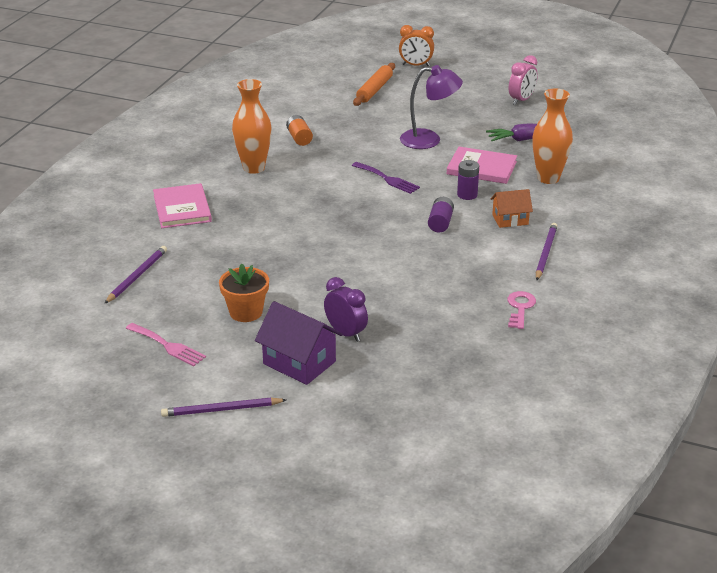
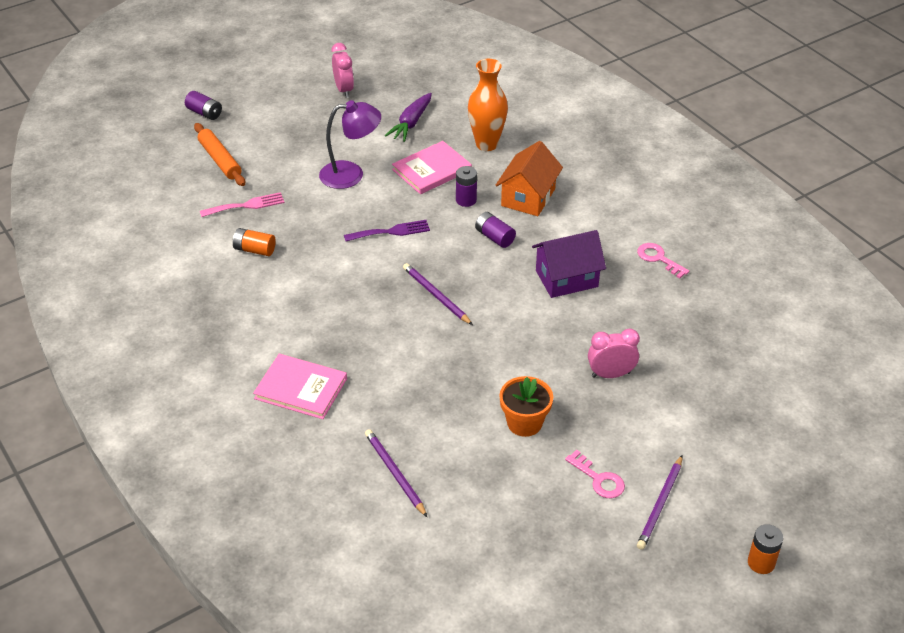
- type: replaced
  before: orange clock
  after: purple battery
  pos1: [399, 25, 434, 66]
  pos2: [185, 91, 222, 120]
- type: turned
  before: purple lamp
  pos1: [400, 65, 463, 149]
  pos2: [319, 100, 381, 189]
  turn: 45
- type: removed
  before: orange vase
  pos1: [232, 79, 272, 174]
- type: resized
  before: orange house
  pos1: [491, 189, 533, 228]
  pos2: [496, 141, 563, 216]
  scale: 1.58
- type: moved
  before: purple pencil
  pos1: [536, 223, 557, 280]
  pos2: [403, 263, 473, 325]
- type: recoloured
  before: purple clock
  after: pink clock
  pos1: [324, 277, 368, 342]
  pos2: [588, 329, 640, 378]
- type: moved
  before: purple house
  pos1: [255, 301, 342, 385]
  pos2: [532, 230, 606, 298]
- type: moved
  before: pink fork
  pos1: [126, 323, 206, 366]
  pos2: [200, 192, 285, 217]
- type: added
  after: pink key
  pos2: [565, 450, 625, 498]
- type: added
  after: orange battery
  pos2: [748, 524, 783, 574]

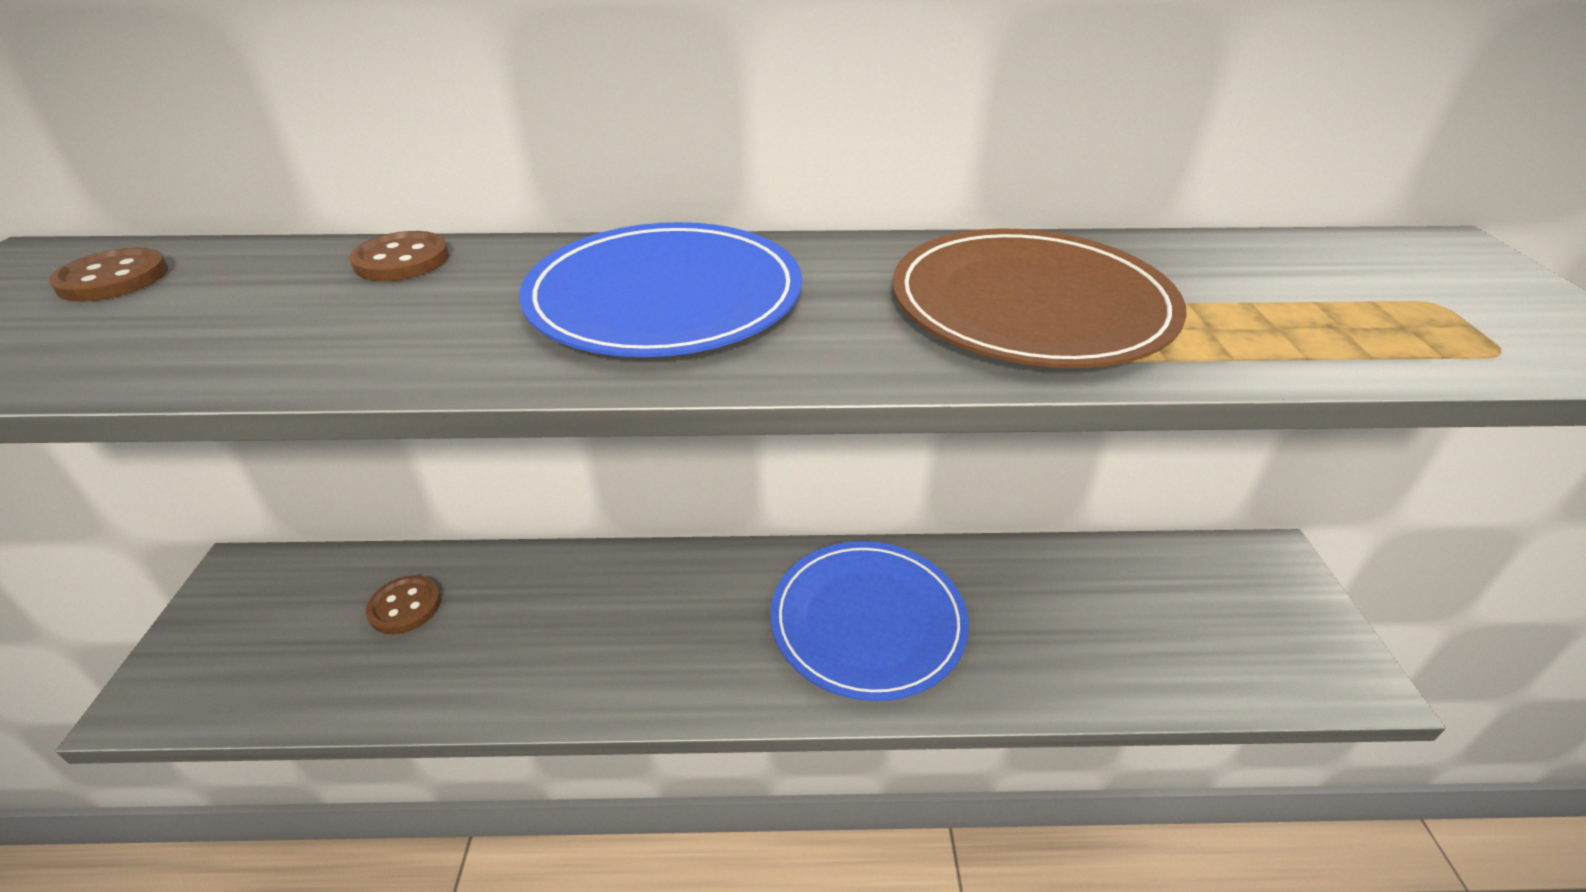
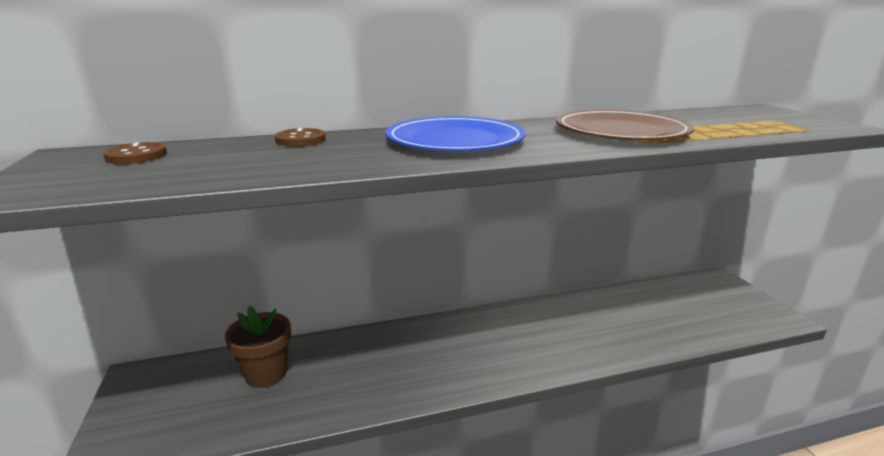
- type: removed
  before: blue plate
  pos1: [771, 541, 969, 701]
- type: replaced
  before: brown button
  after: brown flower pot
  pos1: [366, 575, 441, 634]
  pos2: [225, 306, 291, 388]

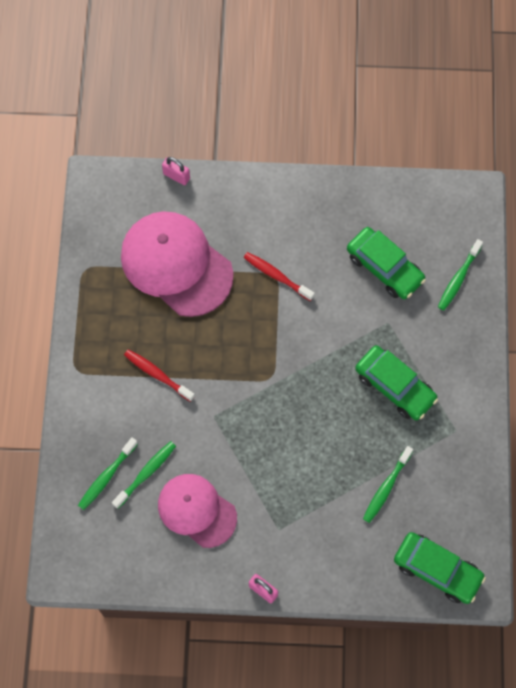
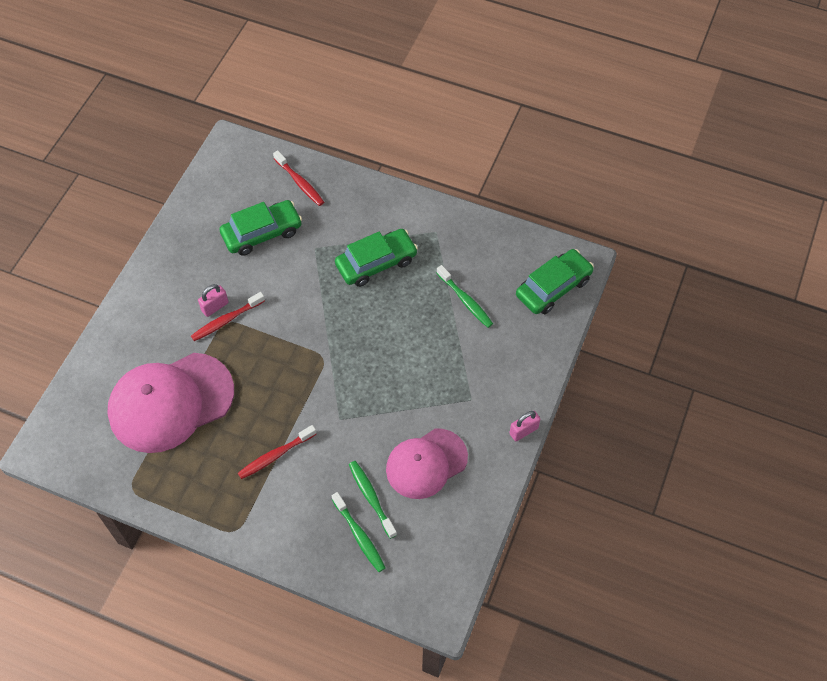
- type: moved
  before: pink padlock
  pos1: [162, 157, 190, 185]
  pos2: [198, 284, 229, 317]
- type: recoloured
  before: green toothbrush
  after: red toothbrush
  pos1: [438, 239, 483, 311]
  pos2: [273, 150, 324, 206]

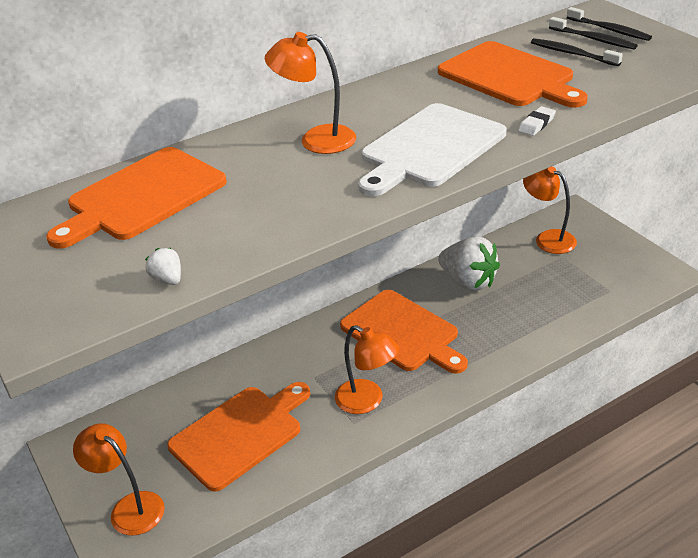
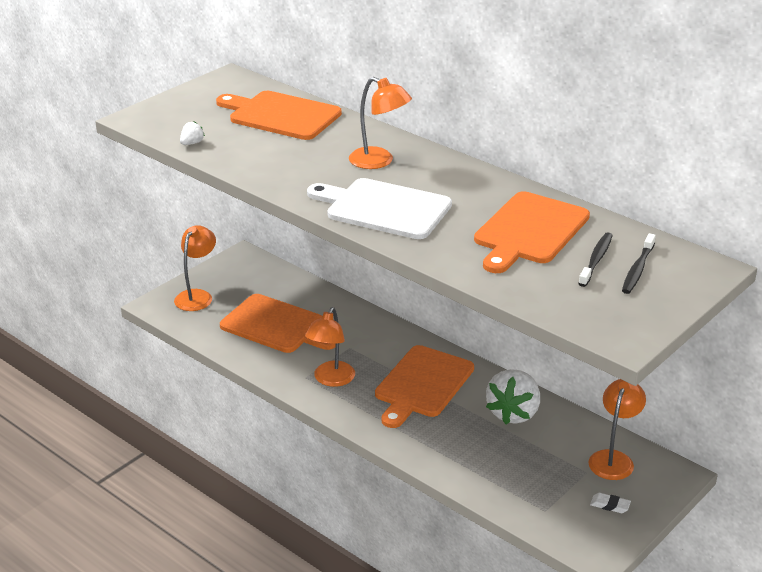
- type: removed
  before: black toothbrush
  pos1: [567, 7, 652, 41]
- type: turned
  before: orange lamp
  pos1: [265, 32, 356, 154]
  pos2: [349, 77, 412, 169]
  turn: 135
- type: moved
  before: white eraser
  pos1: [518, 106, 556, 136]
  pos2: [590, 493, 631, 513]

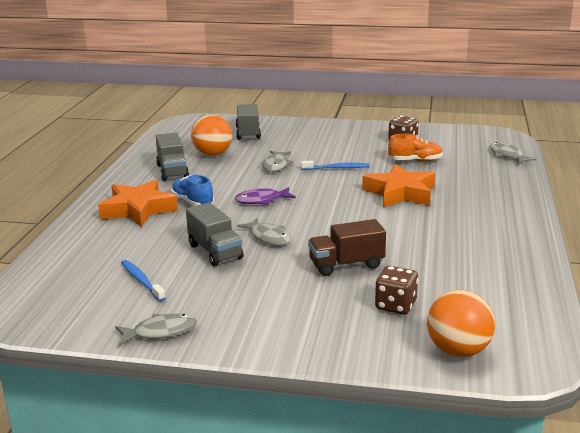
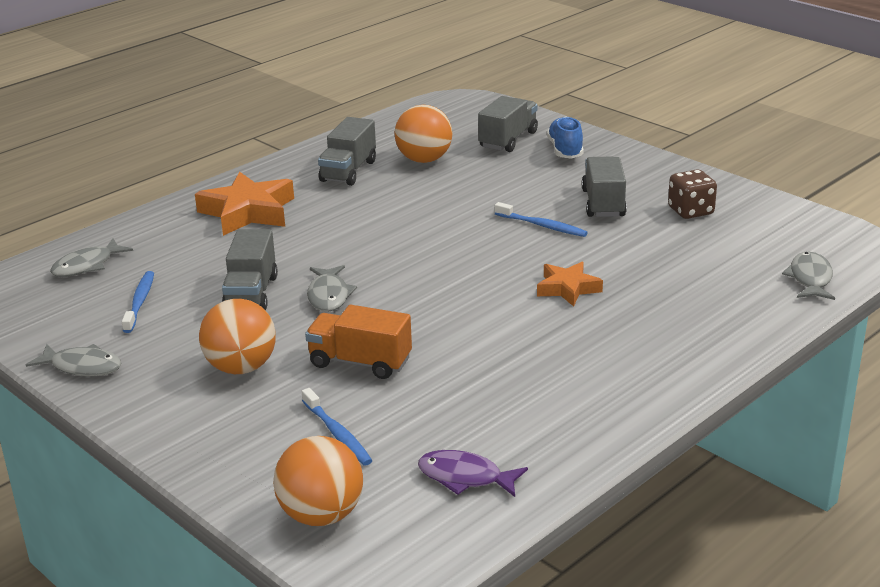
- type: removed
  before: orange shoe
  pos1: [388, 134, 443, 162]
- type: moved
  before: grey fish
  pos1: [262, 150, 294, 172]
  pos2: [50, 239, 133, 277]
- type: resized
  before: orange star
  pos1: [362, 164, 435, 207]
  pos2: [537, 262, 603, 307]
  scale: 0.59
- type: moved
  before: blue shoe
  pos1: [171, 175, 214, 206]
  pos2: [547, 116, 584, 159]
- type: moved
  before: purple fish
  pos1: [235, 187, 296, 205]
  pos2: [418, 450, 528, 497]
- type: recoloured
  before: brown truck
  after: orange truck
  pos1: [308, 219, 386, 276]
  pos2: [305, 305, 412, 379]
- type: replaced
  before: brown dice
  after: blue toothbrush
  pos1: [375, 266, 418, 315]
  pos2: [302, 388, 373, 466]
- type: added
  after: grey truck
  pos2: [582, 157, 627, 217]
- type: added
  after: orange ball
  pos2: [199, 299, 276, 374]

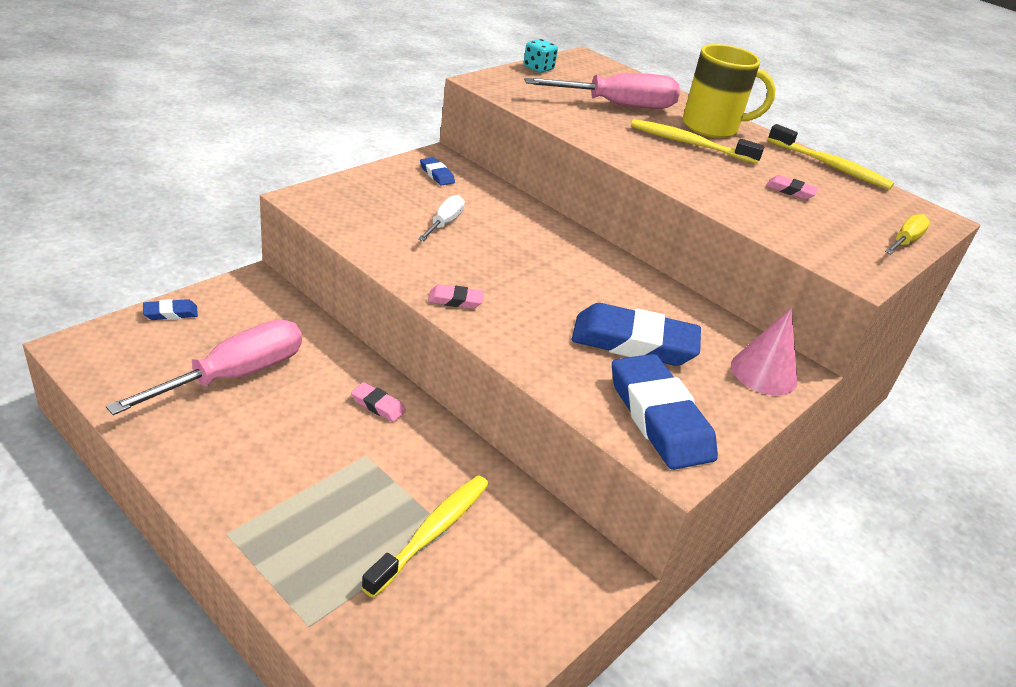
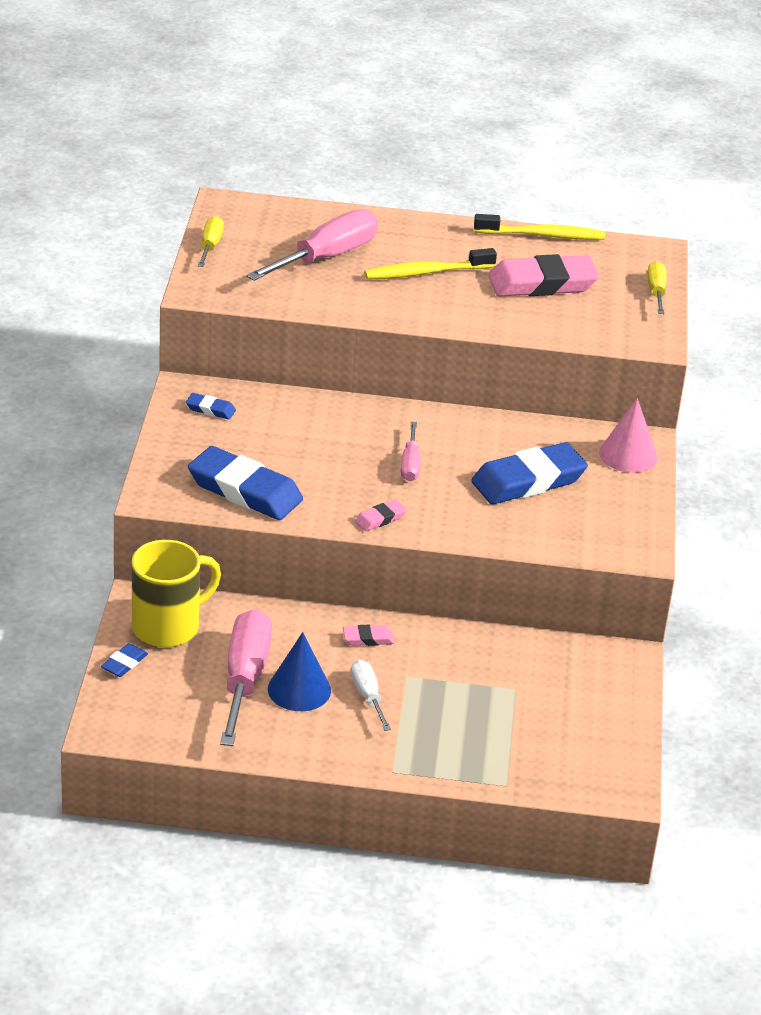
- type: replaced
  before: turquoise dice
  after: yellow screwdriver
  pos1: [523, 39, 558, 73]
  pos2: [198, 216, 224, 267]
- type: moved
  before: yellow mug
  pos1: [683, 44, 776, 138]
  pos2: [132, 540, 221, 647]
- type: resized
  before: pink eraser
  pos1: [766, 175, 819, 200]
  pos2: [488, 254, 599, 296]
  scale: 2.26
- type: moved
  before: white screwdriver
  pos1: [418, 195, 465, 241]
  pos2: [351, 660, 391, 731]
- type: moved
  before: blue eraser
  pos1: [612, 354, 718, 470]
  pos2: [188, 446, 303, 520]
- type: removed
  before: yellow toothbrush
  pos1: [361, 475, 489, 598]
- type: added
  after: pink screwdriver
  pos2: [401, 422, 421, 481]
- type: added
  after: blue cone
  pos2: [268, 632, 331, 711]

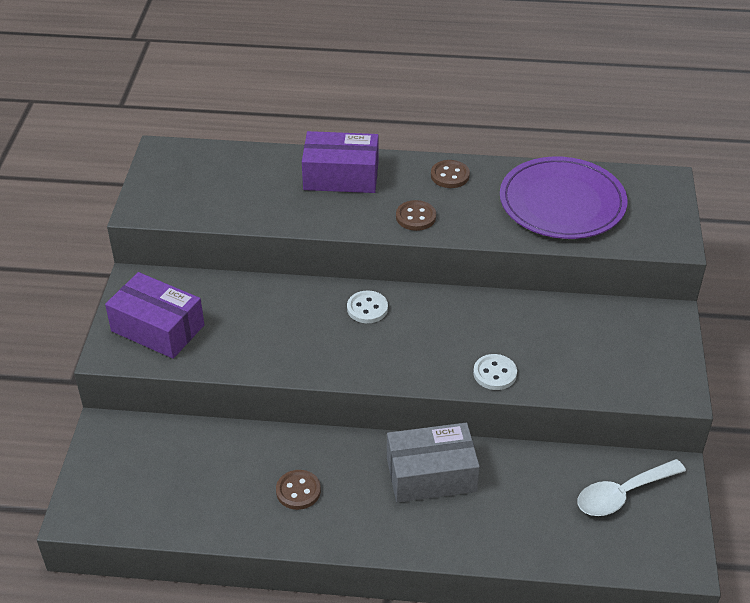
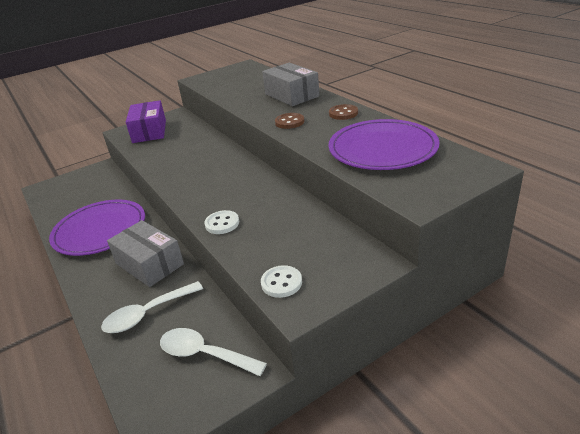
- type: recoloured
  before: purple box
  after: grey box
  pos1: [302, 131, 379, 193]
  pos2: [262, 63, 320, 106]
- type: moved
  before: white button
  pos1: [347, 291, 388, 323]
  pos2: [261, 265, 302, 298]
- type: replaced
  before: brown button
  after: purple plate
  pos1: [276, 470, 321, 510]
  pos2: [49, 199, 145, 256]
- type: added
  after: white spoon
  pos2: [101, 281, 203, 333]

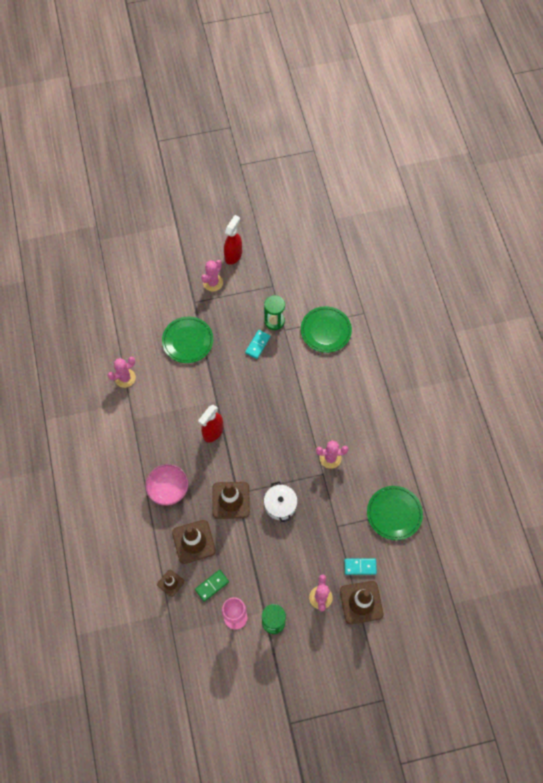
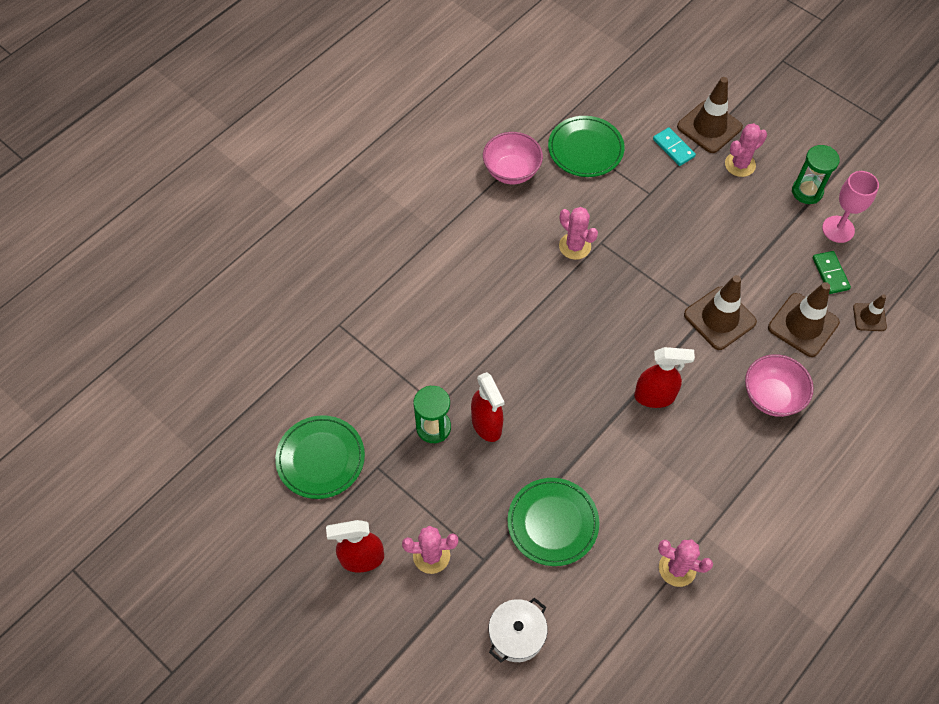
- type: moved
  before: green plate
  pos1: [301, 306, 352, 353]
  pos2: [275, 415, 365, 499]
- type: replaced
  before: turquoise domino
  after: red spray bottle
  pos1: [245, 330, 271, 359]
  pos2: [471, 372, 505, 442]
- type: moved
  before: white pot
  pos1: [264, 481, 298, 522]
  pos2: [489, 597, 548, 662]
- type: turned
  before: green domino
  pos1: [195, 570, 229, 602]
  pos2: [813, 251, 851, 294]
  turn: 60
- type: added
  after: pink bowl
  pos2: [483, 132, 543, 184]

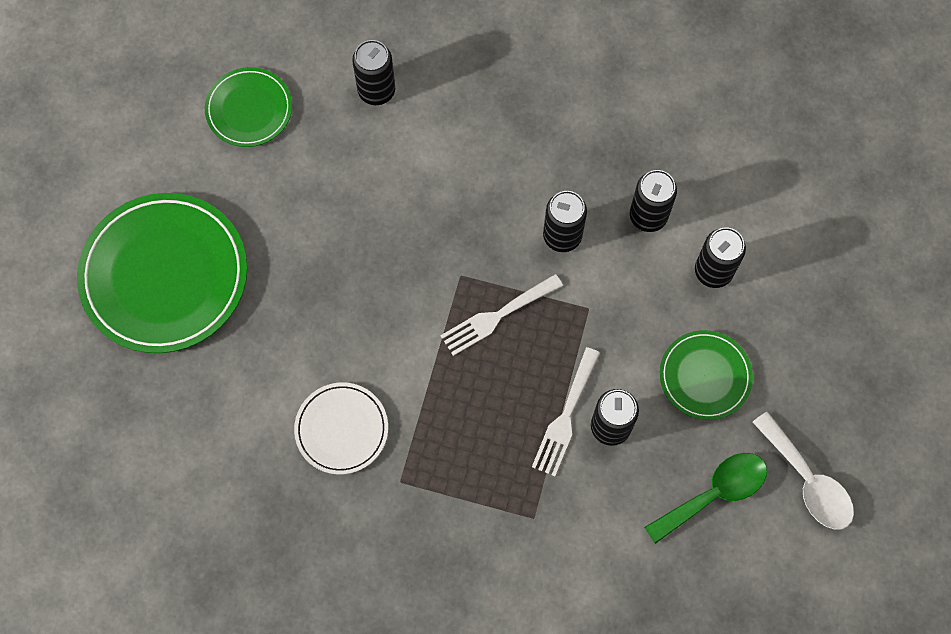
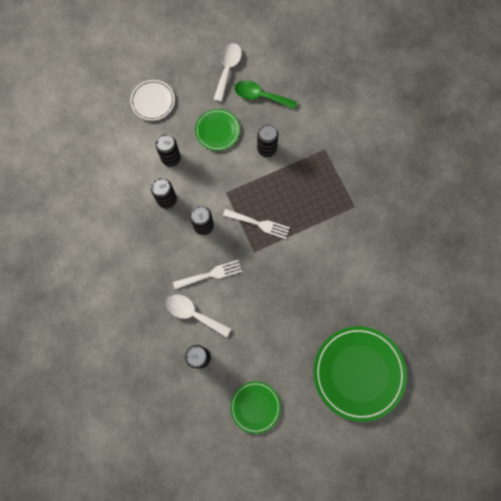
- type: moved
  before: white fork
  pos1: [532, 347, 600, 476]
  pos2: [173, 260, 242, 289]
- type: moved
  before: white plate
  pos1: [294, 382, 388, 474]
  pos2: [130, 80, 175, 121]
- type: added
  after: white spoon
  pos2: [166, 294, 231, 337]

